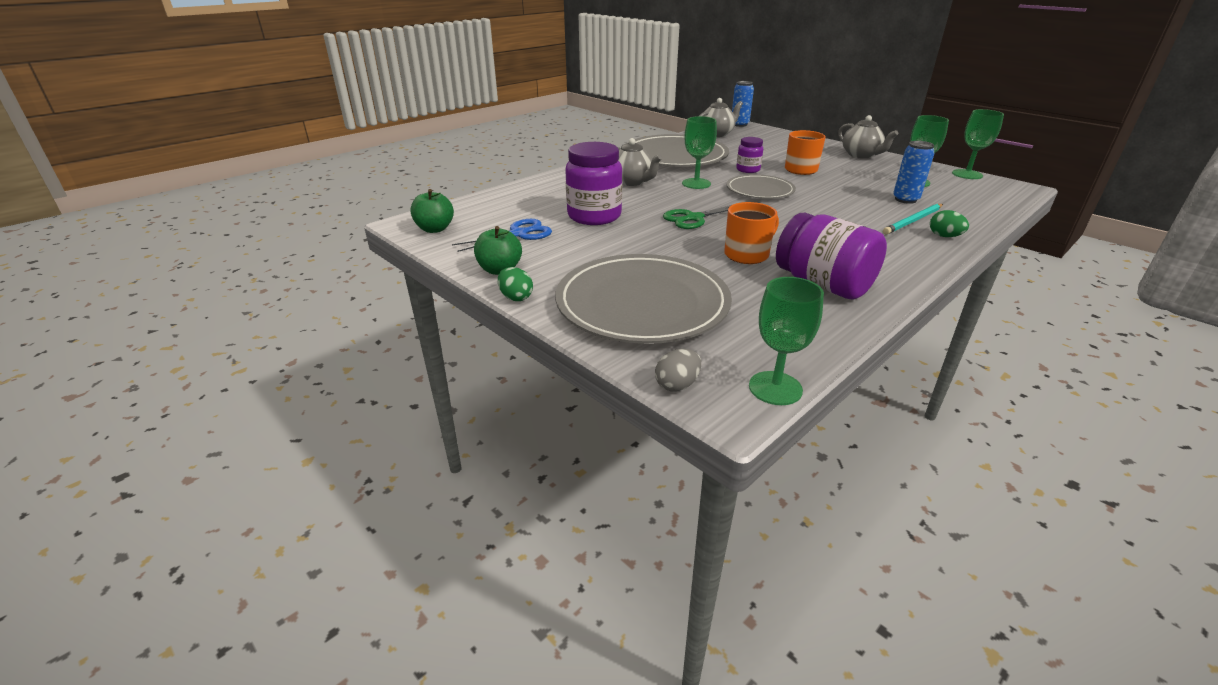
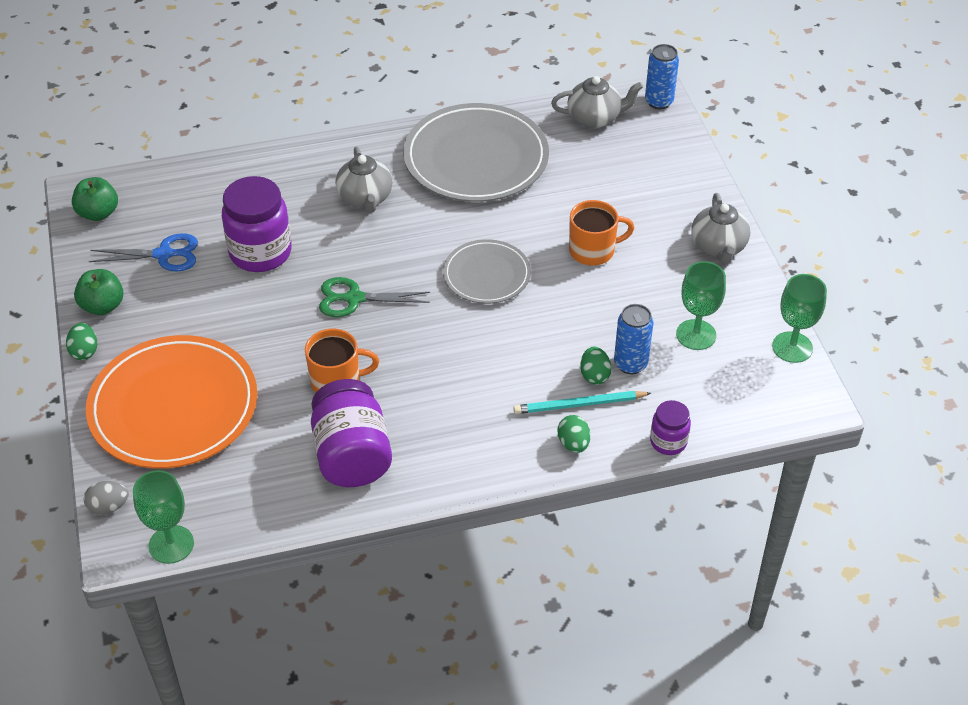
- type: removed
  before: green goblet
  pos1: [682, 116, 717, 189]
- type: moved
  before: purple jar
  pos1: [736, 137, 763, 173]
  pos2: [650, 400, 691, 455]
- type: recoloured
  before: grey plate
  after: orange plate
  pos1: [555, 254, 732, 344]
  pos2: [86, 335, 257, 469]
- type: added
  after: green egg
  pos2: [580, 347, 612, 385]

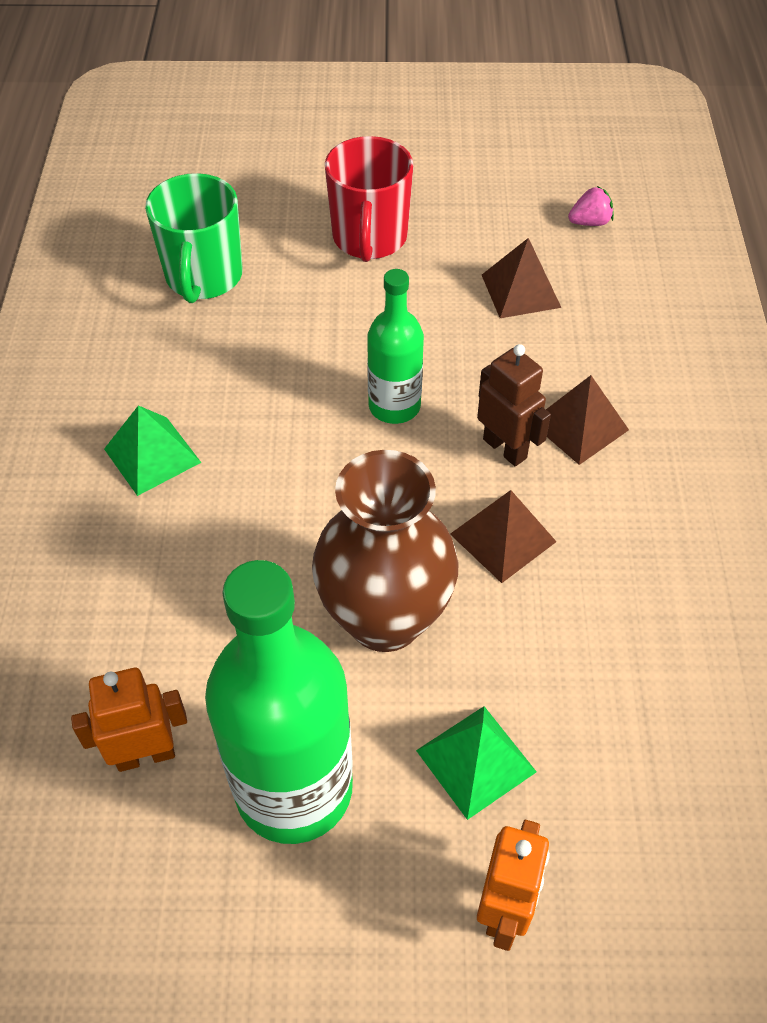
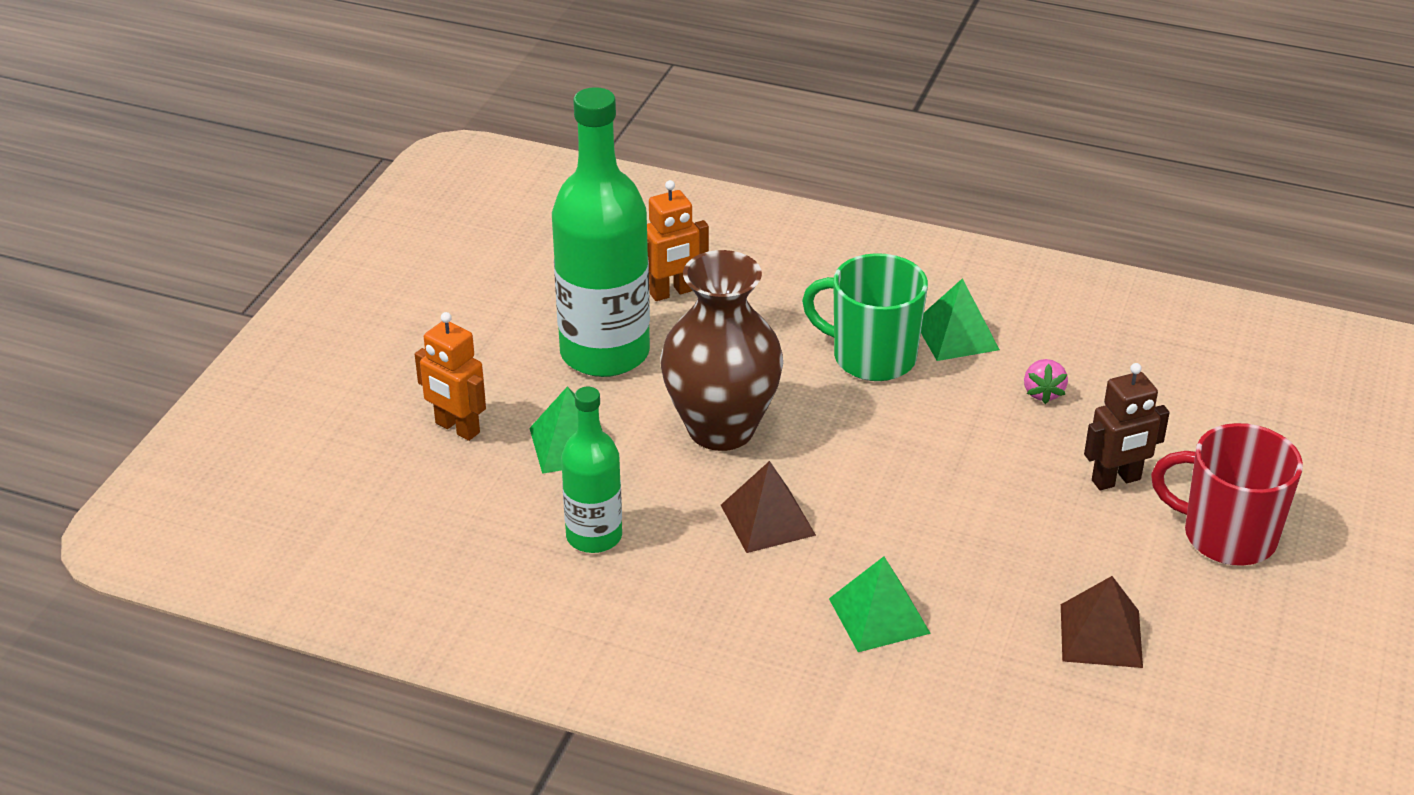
- type: moved
  before: green mug
  pos1: [145, 173, 242, 303]
  pos2: [802, 253, 928, 381]
- type: moved
  before: pink strawberry
  pos1: [568, 186, 614, 226]
  pos2: [1024, 359, 1068, 404]
- type: moved
  before: green bottle
  pos1: [367, 269, 424, 424]
  pos2: [561, 387, 622, 553]
- type: moved
  before: brown robot
  pos1: [477, 344, 551, 466]
  pos2: [1084, 363, 1170, 490]
- type: recoloured
  before: brown pyramid
  after: green pyramid
  pos1: [546, 375, 629, 465]
  pos2: [829, 556, 931, 652]
- type: turned
  before: orange robot
  pos1: [71, 668, 187, 772]
  pos2: [647, 180, 709, 301]
  turn: 60

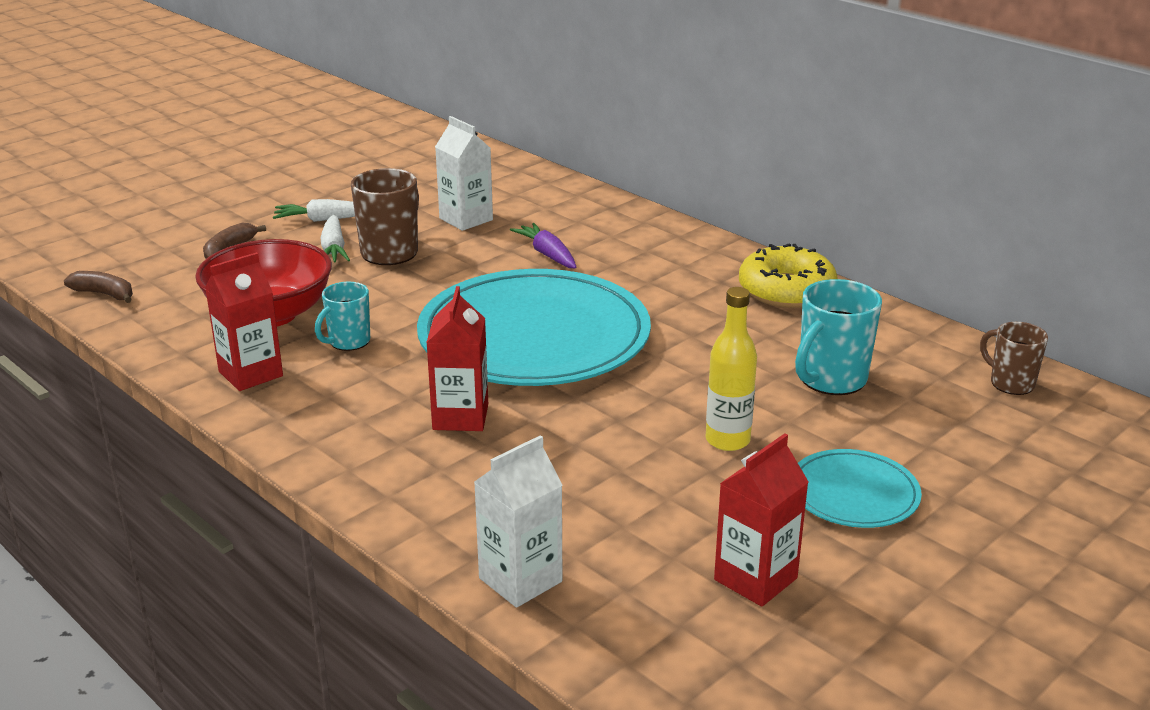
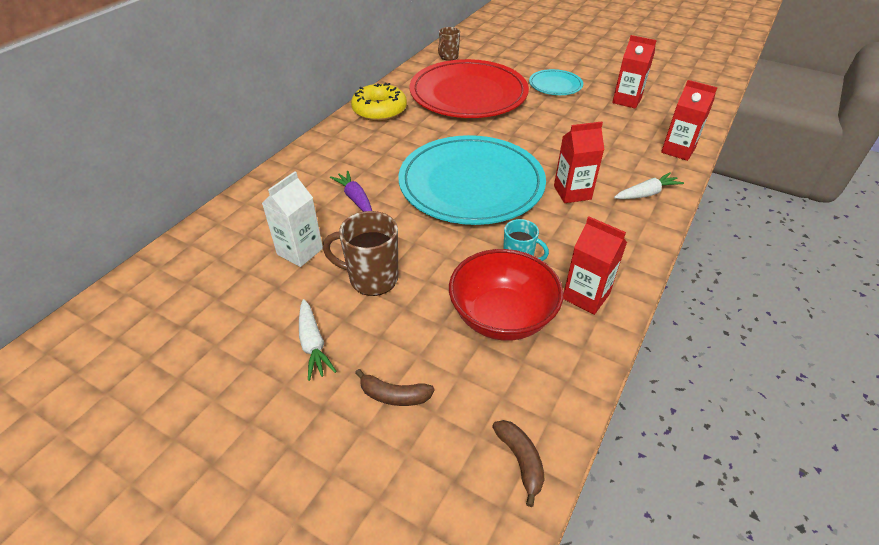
- type: moved
  before: white carrot
  pos1: [320, 215, 350, 262]
  pos2: [614, 172, 684, 199]
- type: turned
  before: purple carrot
  pos1: [510, 223, 577, 268]
  pos2: [330, 171, 372, 212]
  turn: 105
- type: turned
  before: brown banana
  pos1: [64, 271, 133, 303]
  pos2: [492, 420, 545, 507]
  turn: 150
- type: replaced
  before: turquoise mug
  after: red plate
  pos1: [795, 279, 882, 395]
  pos2: [409, 59, 529, 118]
- type: removed
  before: yellow bottle
  pos1: [706, 287, 757, 451]
- type: recoloured
  before: white carton
  after: red carton
  pos1: [474, 435, 563, 608]
  pos2: [661, 80, 718, 161]

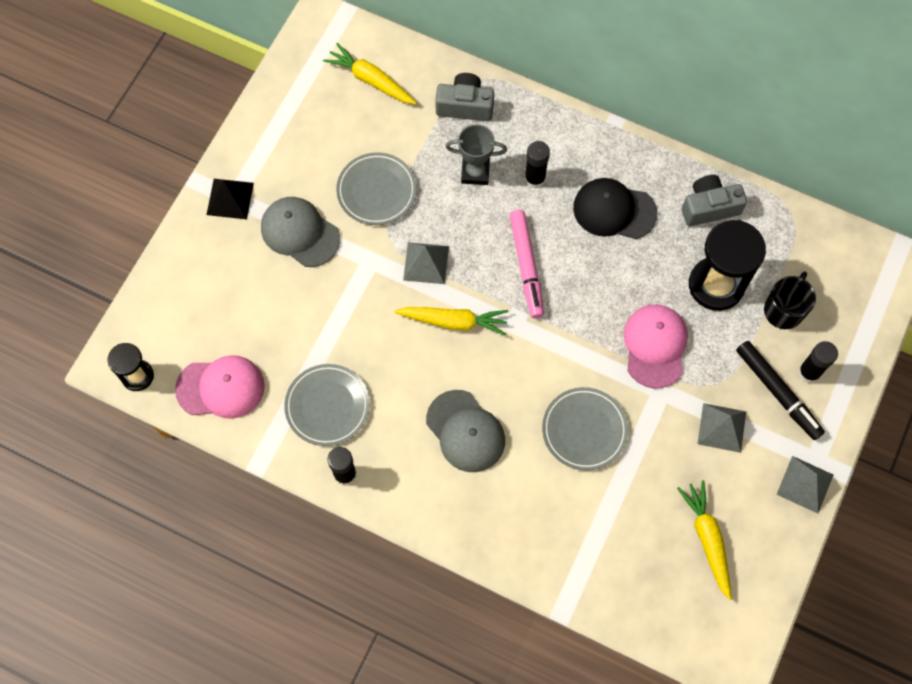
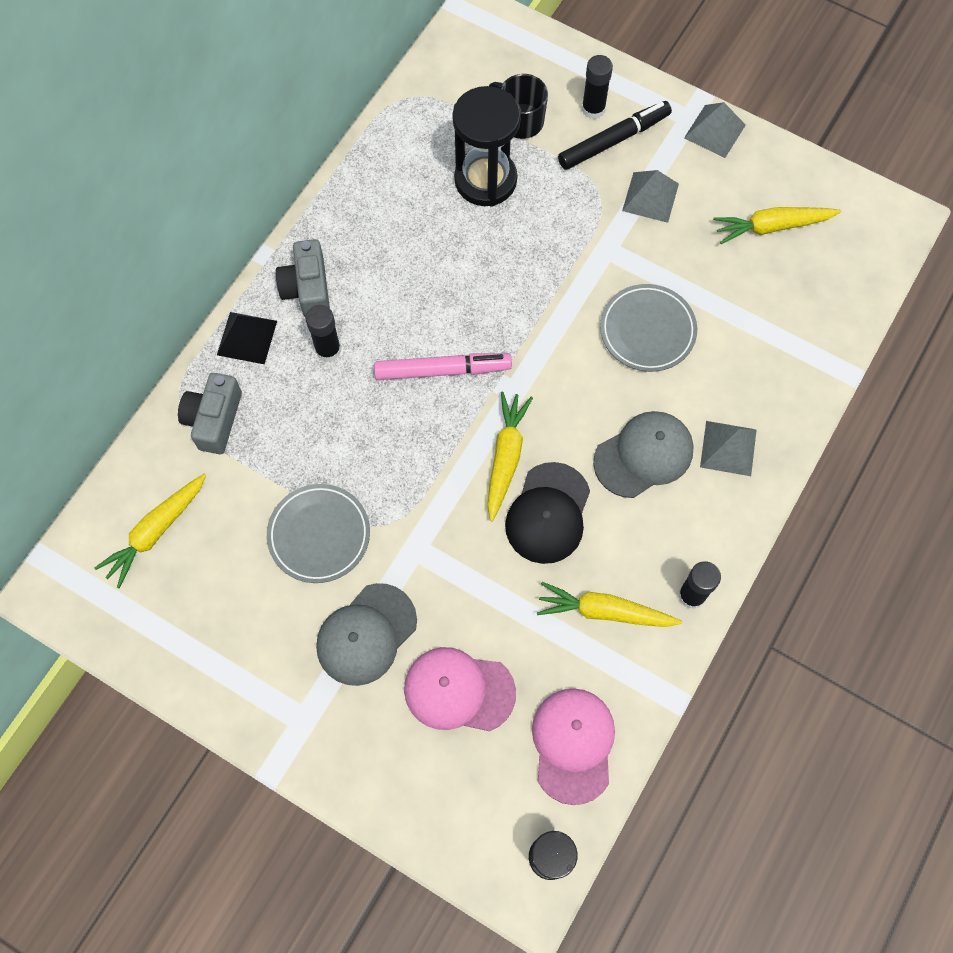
- type: removed
  before: grey trophy
  pos1: [445, 124, 507, 185]
- type: moved
  before: grey camera
  pos1: [682, 175, 747, 226]
  pos2: [276, 239, 330, 317]
- type: moved
  before: black cap
  pos1: [573, 178, 658, 239]
  pos2: [505, 462, 590, 564]
- type: moved
  before: black pyramid
  pos1: [206, 179, 254, 219]
  pos2: [217, 312, 277, 364]
- type: moved
  before: grey pyramid
  pos1: [403, 242, 449, 284]
  pos2: [700, 421, 757, 476]
- type: moved
  before: pink cap
  pos1: [624, 305, 688, 388]
  pos2: [404, 647, 516, 731]
- type: replaced
  before: grey plate
  after: yellow carrot
  pos1: [284, 364, 370, 446]
  pos2: [537, 582, 682, 627]

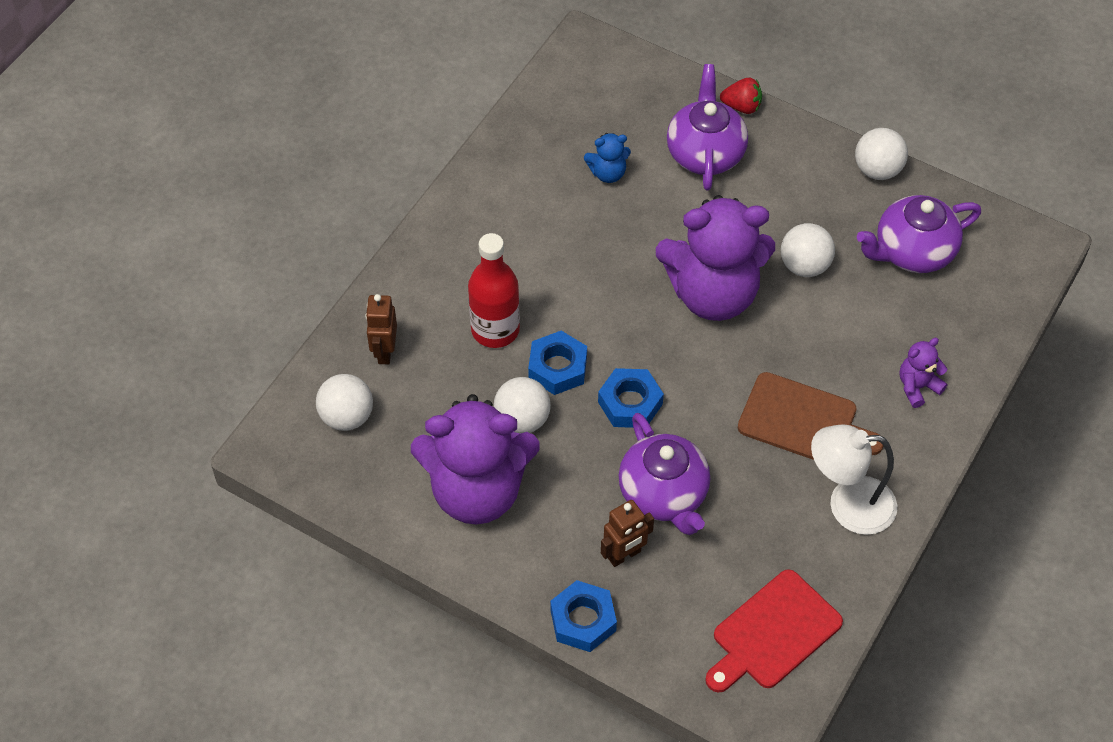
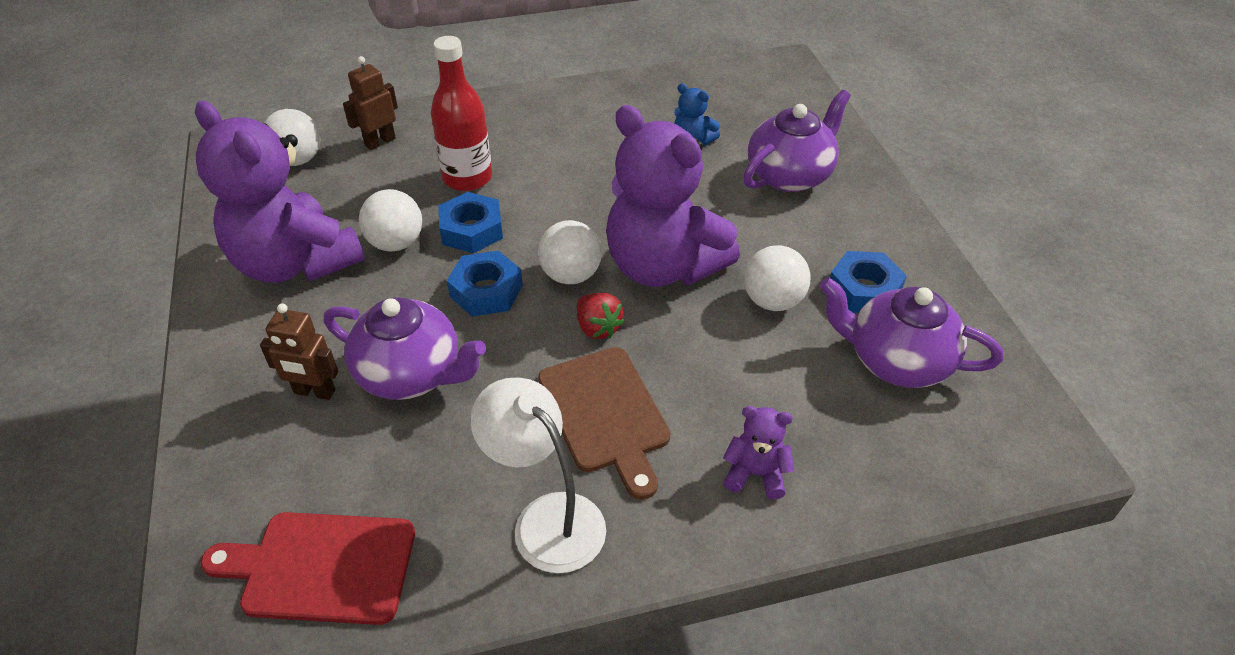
- type: moved
  before: red strawberry
  pos1: [720, 78, 762, 114]
  pos2: [577, 293, 624, 339]
- type: moved
  before: white ball
  pos1: [855, 128, 908, 180]
  pos2: [538, 220, 602, 284]
- type: turned
  before: purple teapot
  pos1: [619, 413, 710, 535]
  pos2: [324, 297, 486, 400]
  turn: -90
- type: moved
  before: blue nut
  pos1: [550, 580, 617, 652]
  pos2: [830, 251, 907, 313]

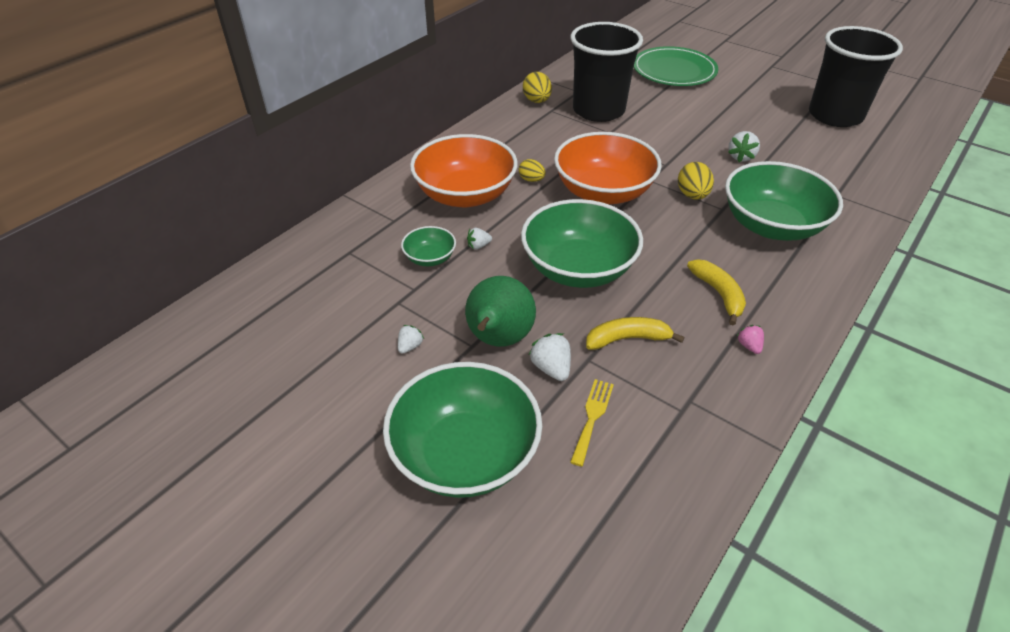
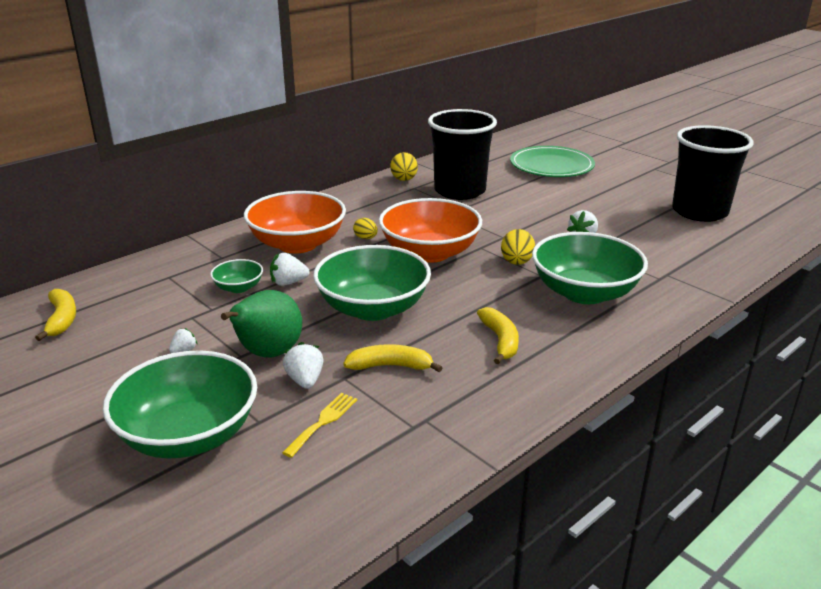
- type: resized
  before: white strawberry
  pos1: [467, 228, 492, 250]
  pos2: [270, 253, 310, 286]
  scale: 1.59
- type: removed
  before: pink strawberry
  pos1: [737, 325, 764, 354]
- type: added
  after: yellow banana
  pos2: [35, 289, 76, 341]

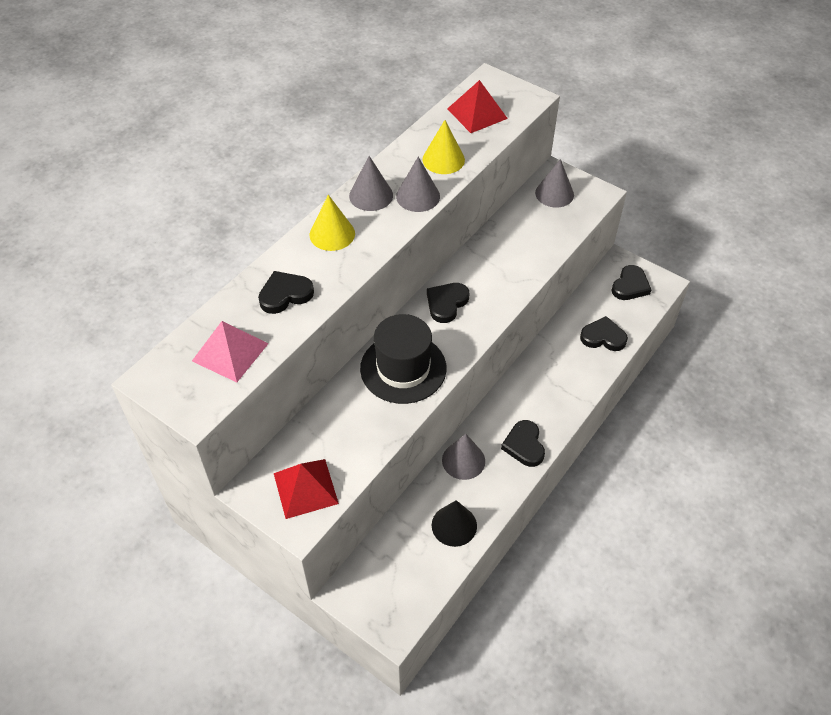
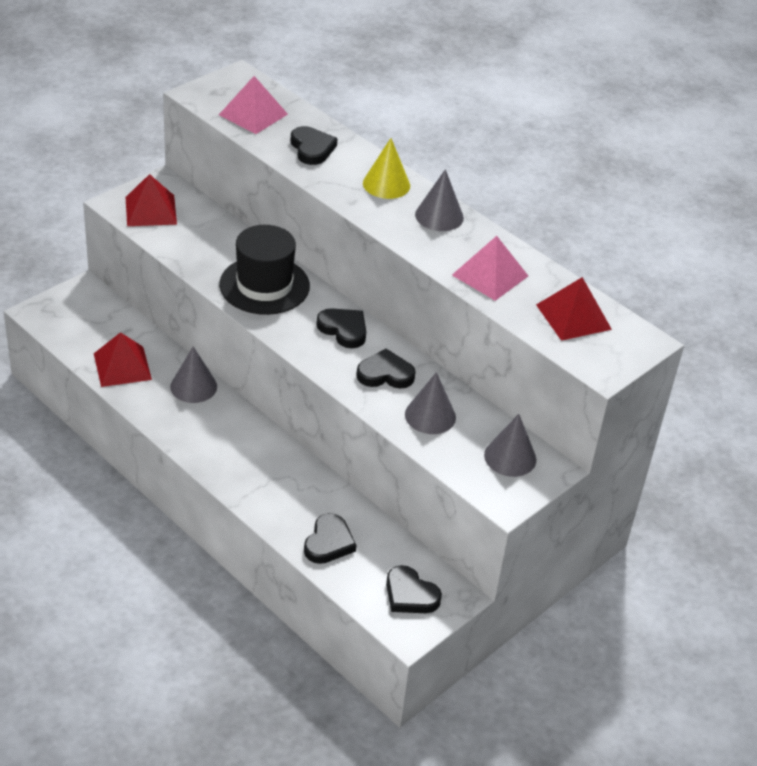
- type: replaced
  before: yellow cone
  after: pink pyramid
  pos1: [422, 120, 465, 174]
  pos2: [452, 236, 528, 301]
- type: moved
  before: grey cone
  pos1: [396, 157, 440, 212]
  pos2: [405, 372, 456, 434]
- type: moved
  before: black heart
  pos1: [501, 420, 545, 467]
  pos2: [356, 349, 416, 388]
- type: replaced
  before: black cone
  after: red pyramid
  pos1: [432, 500, 477, 547]
  pos2: [94, 332, 152, 387]

